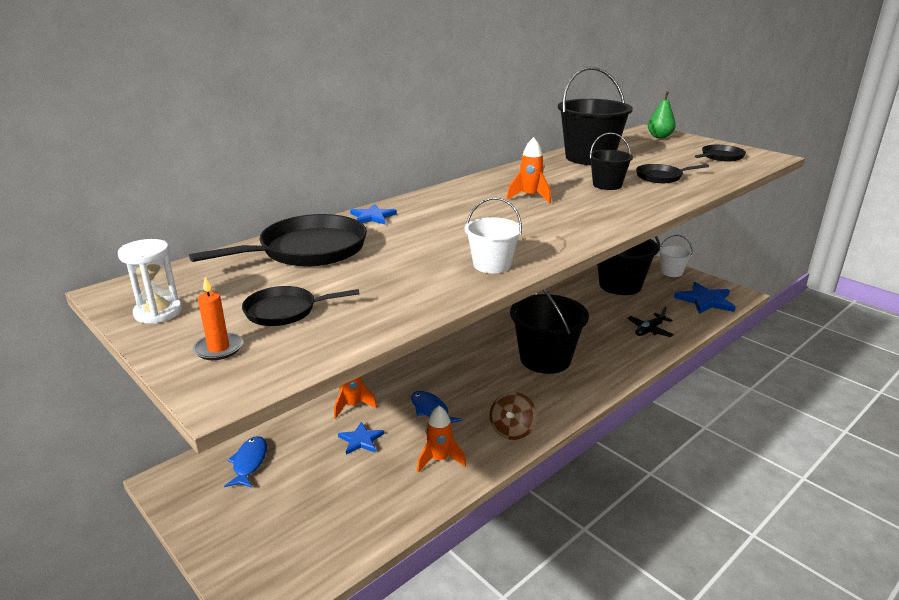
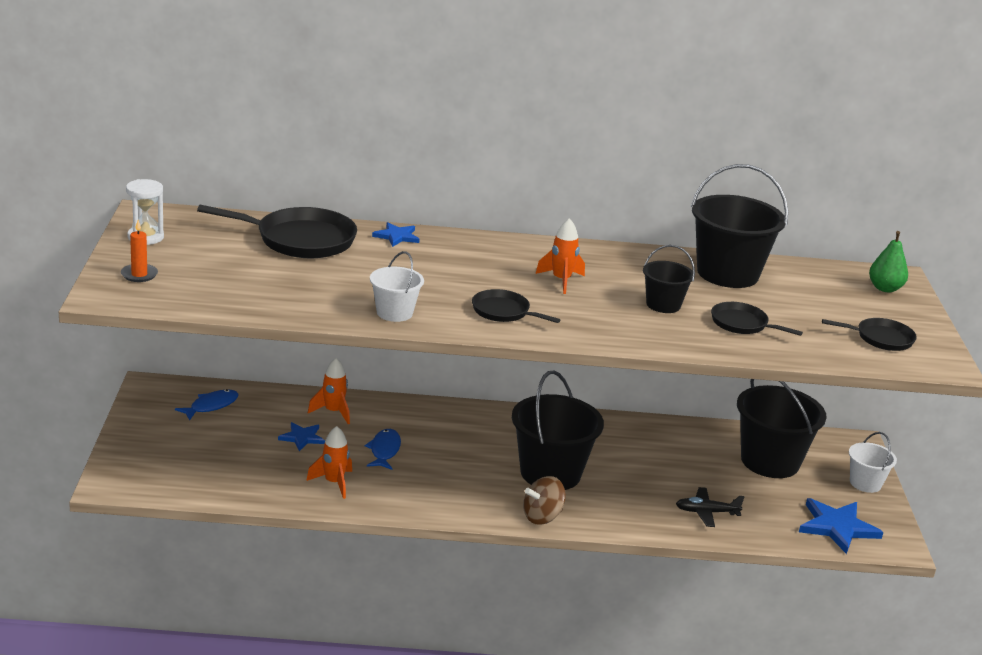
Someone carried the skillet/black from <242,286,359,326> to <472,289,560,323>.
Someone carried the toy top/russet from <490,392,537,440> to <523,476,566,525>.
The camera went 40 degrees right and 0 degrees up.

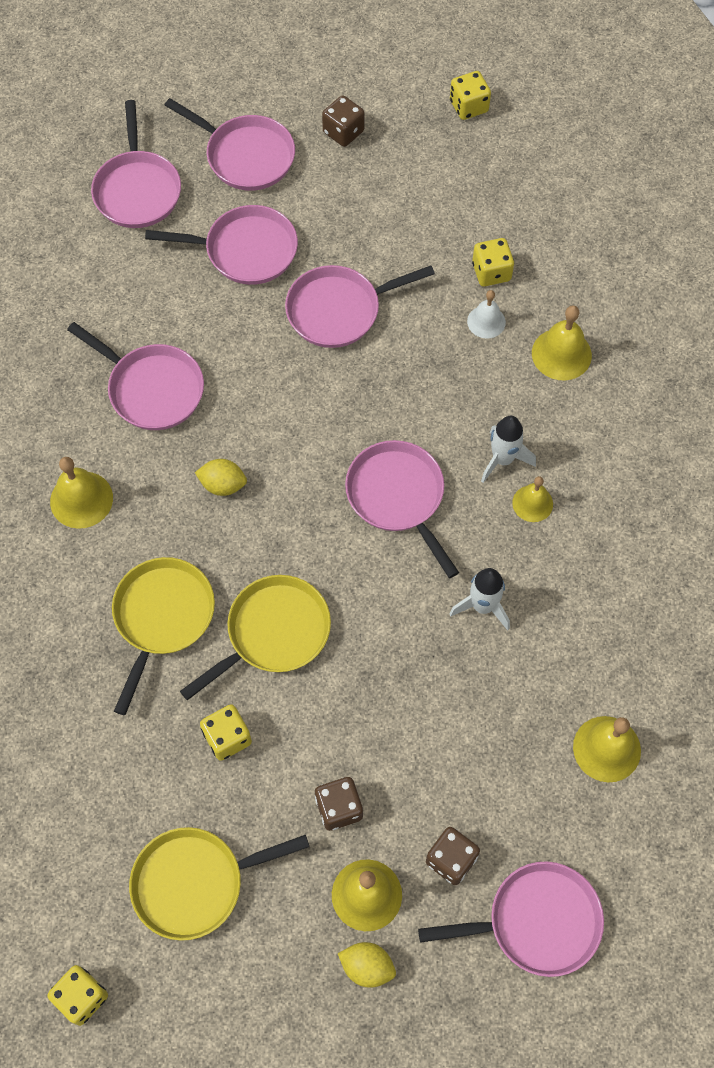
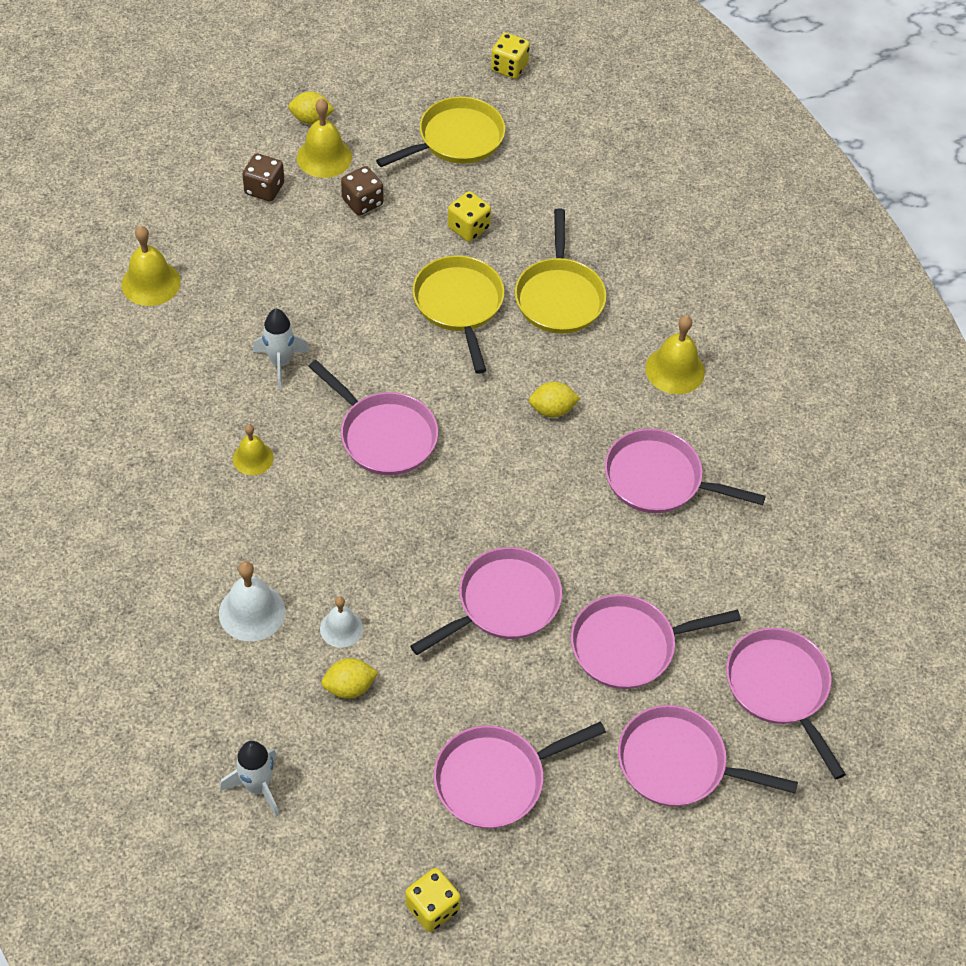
Someone repainted the school bell/bright yellow at <532,305,592,380>, which became the school bell/white at <219,561,285,641>.
Someone carried the spaceship/white from <481,416,536,483> to <220,741,279,817>.
Someone swapped the game die/bright yellow at <472,238,514,287> for the citrus fruit/bright yellow at <321,658,378,699>.
Someone rotated the skillet/bright yellow at <180,575,331,700> by 135 degrees clockwise.
Someone carried the skillet/rosy from <418,861,604,977> to <434,722,606,829>.
Someone took away the game die/russet at <322,95,365,147>.
The camera went 160 degrees right and 10 degrees down.

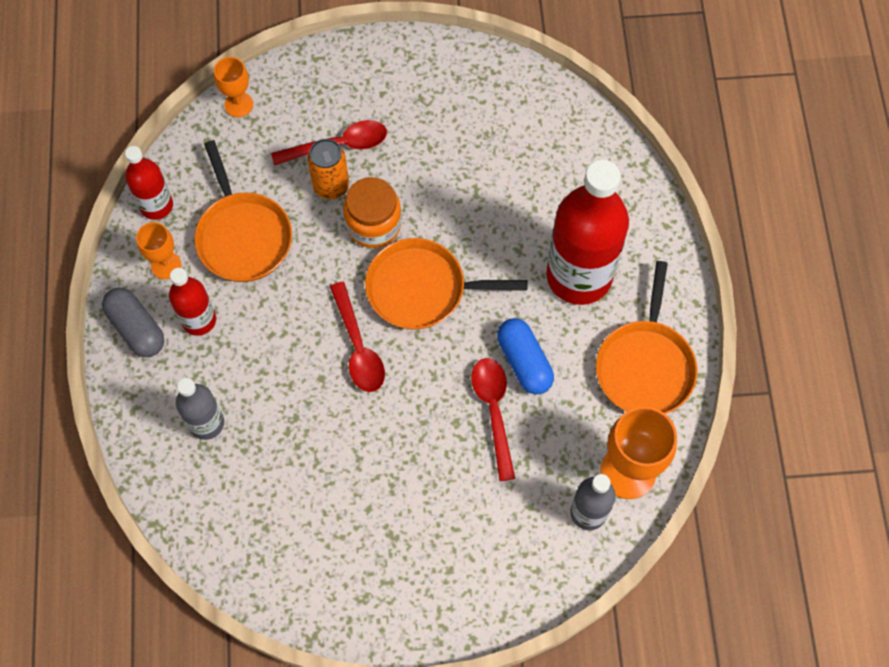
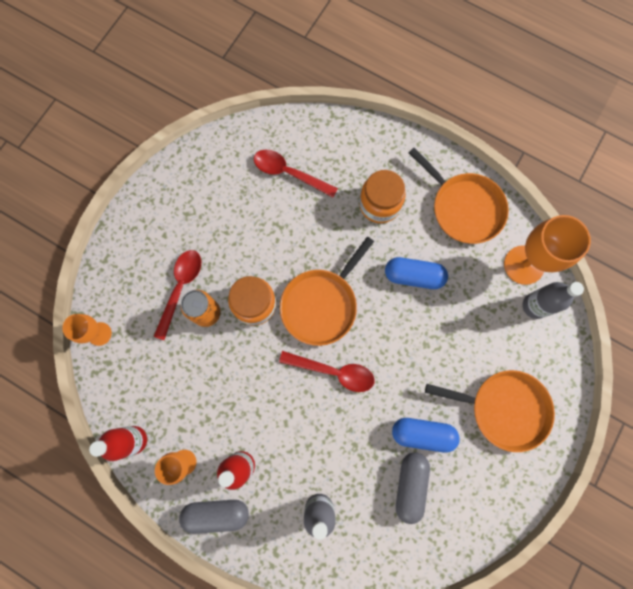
Someone carried the spoon/crimson from <471,358,515,481> to <254,149,338,198>.
Someone swapped the drink bottle/crimson at <546,160,629,305> for the jam jar/bright orange at <359,170,406,223>.
Someone put down the pill shape/cobalt at <392,418,460,453>.
Someone put down the pill shape/gray at <396,452,430,524>.
Someone carried the skillet/bright orange from <194,140,292,282> to <425,370,555,452>.
The camera went 55 degrees left and 10 degrees up.

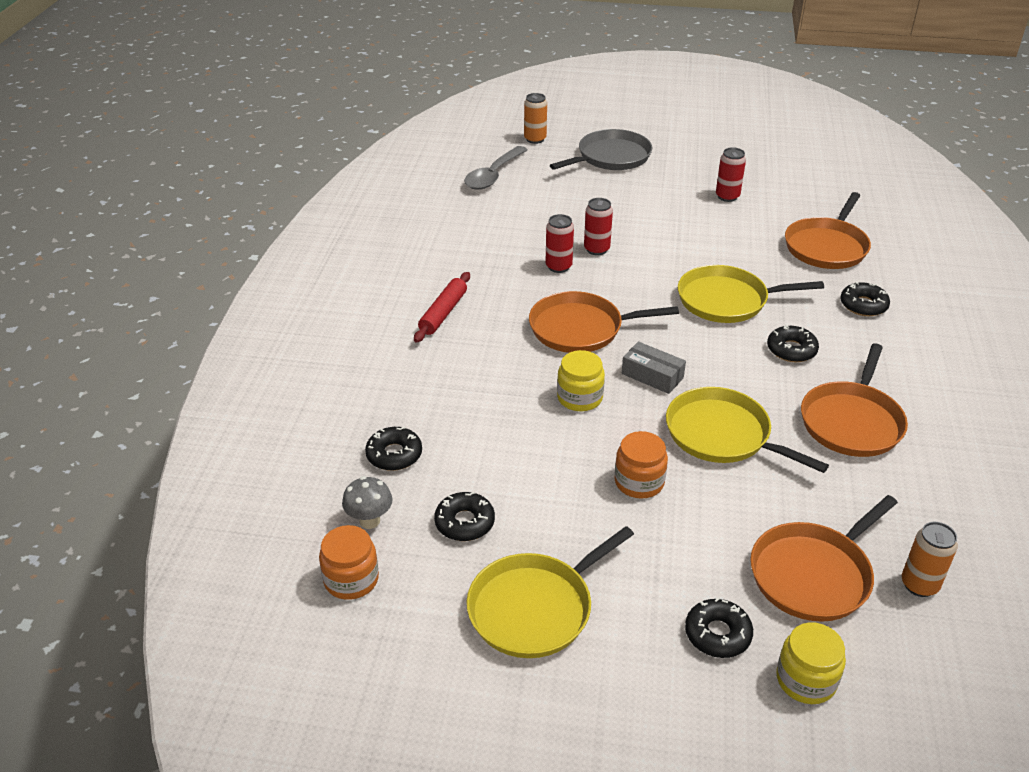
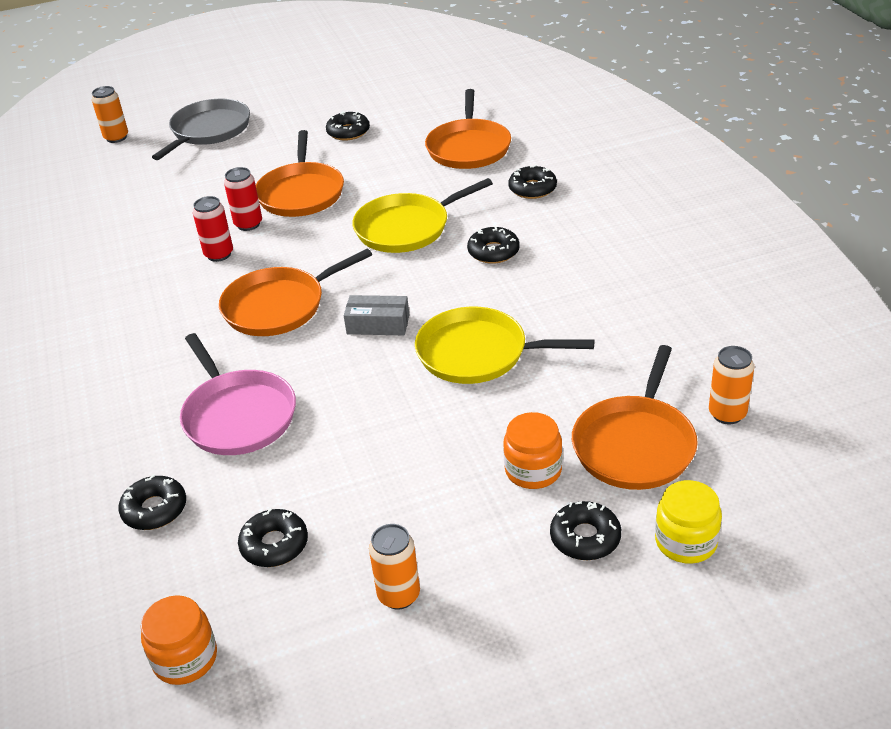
Someone put down the skillet/rosy at <180,333,296,455>.
Someone carried the skillet/bright orange from <801,343,908,457> to <256,130,344,217>.
Someone swapped the soda can/crimson at <716,147,746,202> for the donut/black at <326,111,370,140>.
Someone swapped the skillet/bright yellow at <467,526,634,658> for the soda can/bright orange at <369,524,420,609>.
Someone carried the jam jar/bright orange from <614,431,668,498> to <503,412,562,489>.
Someone took away the mushroom/gray at <342,476,392,529>.
Someone took away the pastry roller/crimson at <414,272,470,343>.
Someone took away the spoon/gray at <464,146,528,190>.
Someone took away the jam jar/bright yellow at <557,350,605,411>.
The camera went 25 degrees left and 0 degrees up.

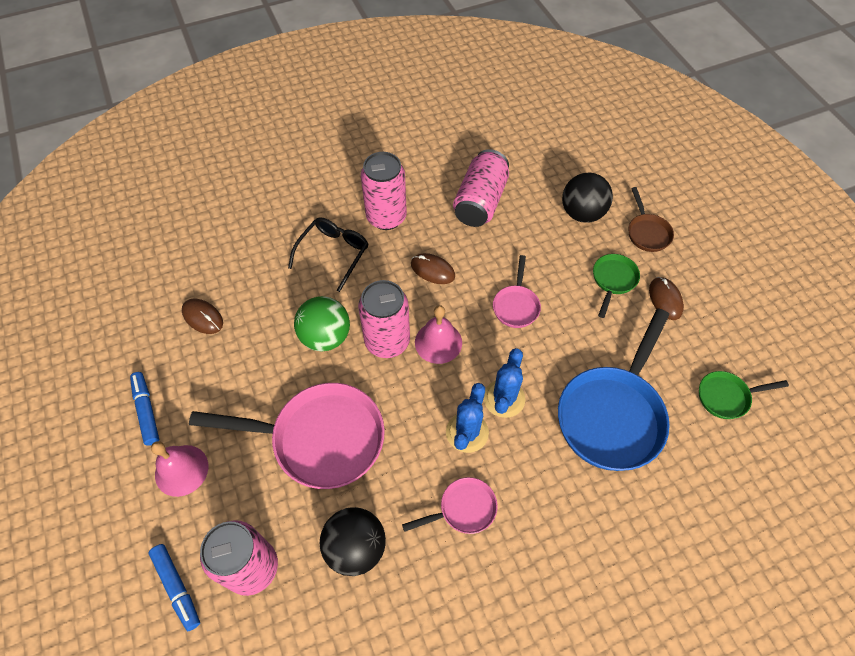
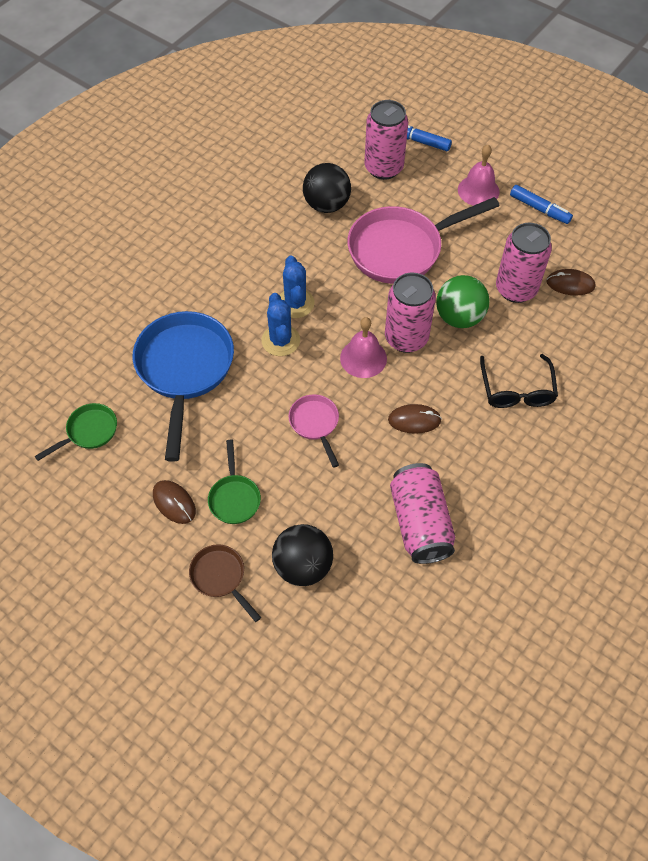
Someone carried the soda can/rosy from <361,152,407,230> to <496,223,552,303>.
Someone took away the skillet/rosy at <402,477,498,534>.
The camera went 150 degrees right and 0 degrees up.

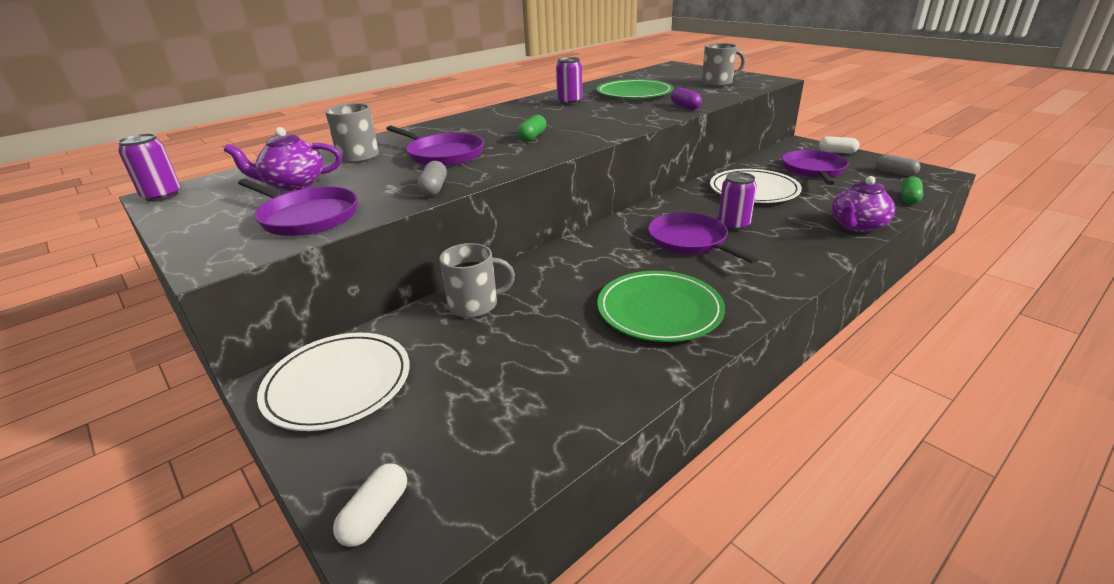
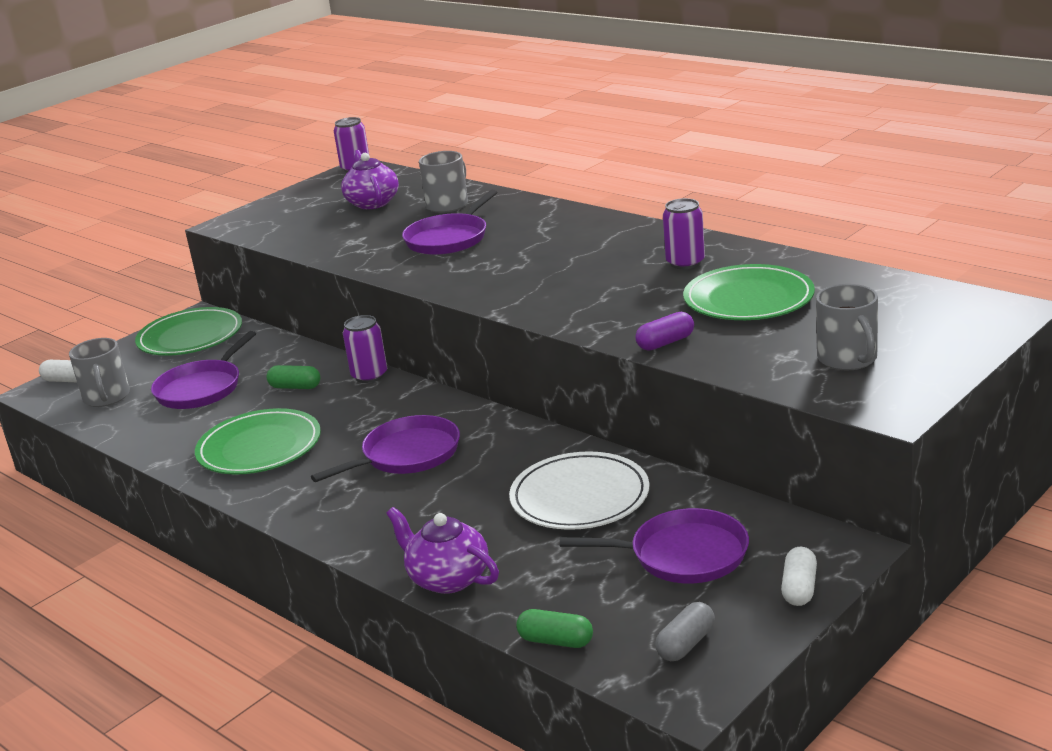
Someone carried the mug/gray from <439,243,515,318> to <69,338,130,407>.
Someone repainted the dinner plate/white at <257,333,410,431>, which became the dinner plate/green at <135,307,242,356>.
Someone carried the skillet/royal purple from <238,179,358,236> to <151,331,256,409>.
Someone carried the pill shape/green from <517,115,547,142> to <267,365,320,389>.
Someone carried the soda can/royal purple from <718,172,757,231> to <343,315,387,383>.
Someone took away the pill shape/gray at <417,161,447,196>.
The camera went 85 degrees right and 5 degrees down.

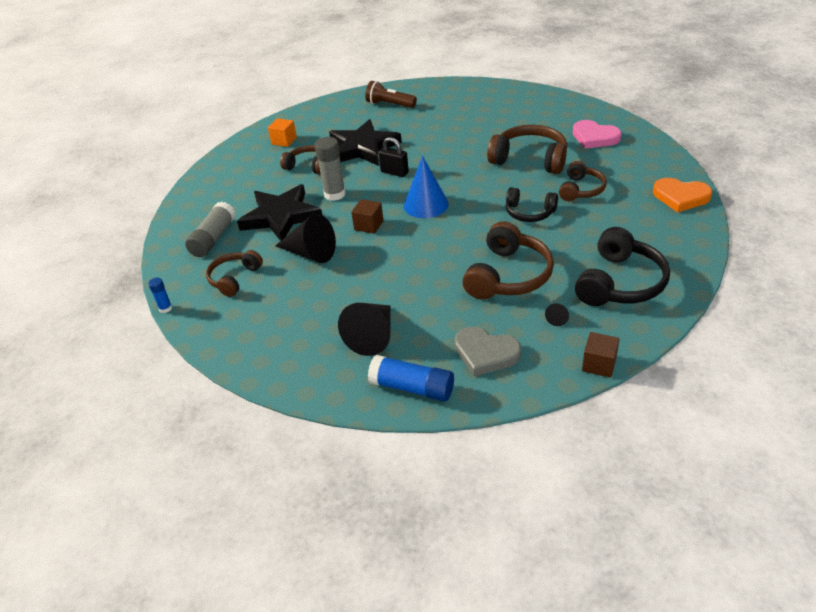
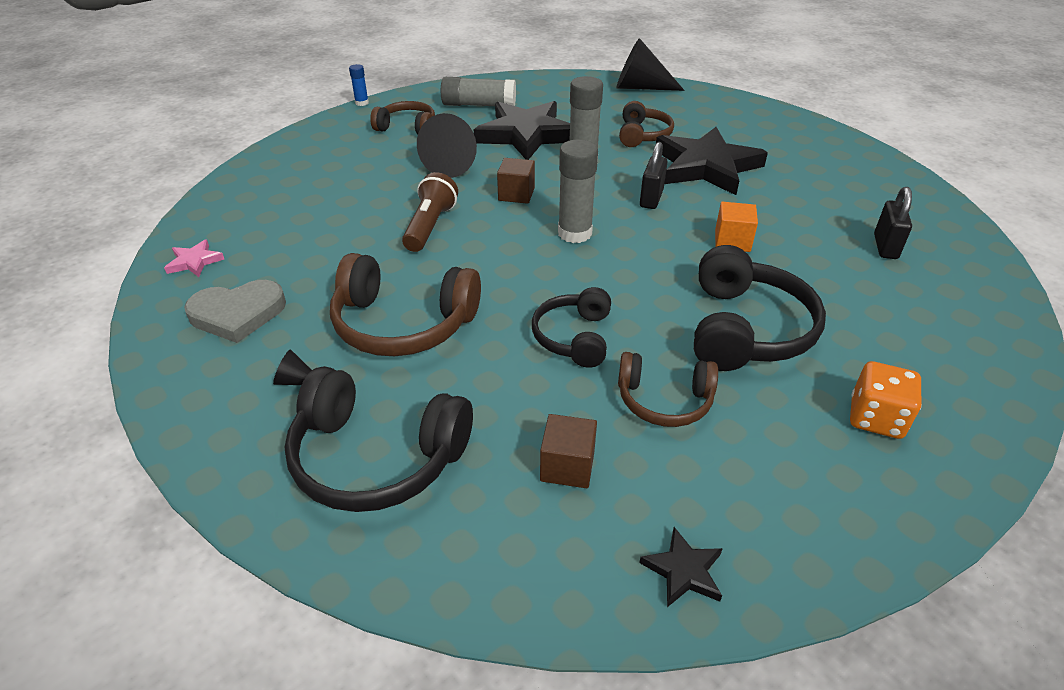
Someone swapped the glue stick/cobalt at <368,355,454,402> for the star shape/rosy at <164,239,224,277>.
Someone rotated the heart shape/gray at <455,327,521,376> by 120 degrees counterclockwise.
Someone carried the flashlight/russet from <365,81,417,108> to <402,172,458,252>.
Someone carried the cube/russet from <582,332,620,378> to <540,414,597,488>.
Someone swapped the cone/cobalt at <404,156,449,218> for the glue stick/gray at <558,139,598,243>.
Someone carried the cone/black from <338,303,391,356> to <616,38,685,91>.
Someone swapped the heart shape/bright orange at <653,178,712,212> for the star shape/black at <639,527,723,607>.
Someone repainted the headphones/russet at <487,125,567,174>, which became the headphones/black at <694,245,826,371>.
Someone carried the cube/bright orange from <268,118,297,147> to <715,202,758,252>.
Someone swapped the heart shape/rosy at <573,120,622,149> for the game die/bright orange at <850,361,922,439>.
Someone put down the small lock/black at <874,187,912,259>.
The camera went 75 degrees right and 0 degrees up.

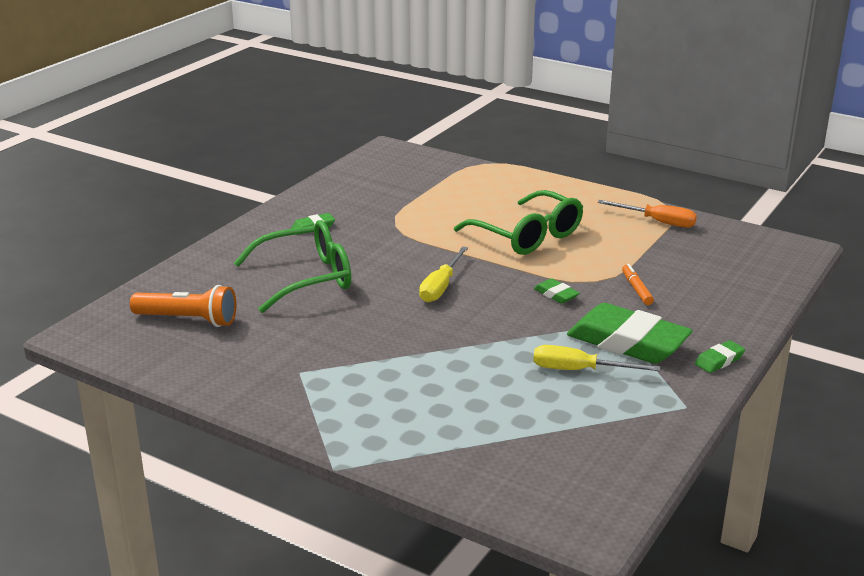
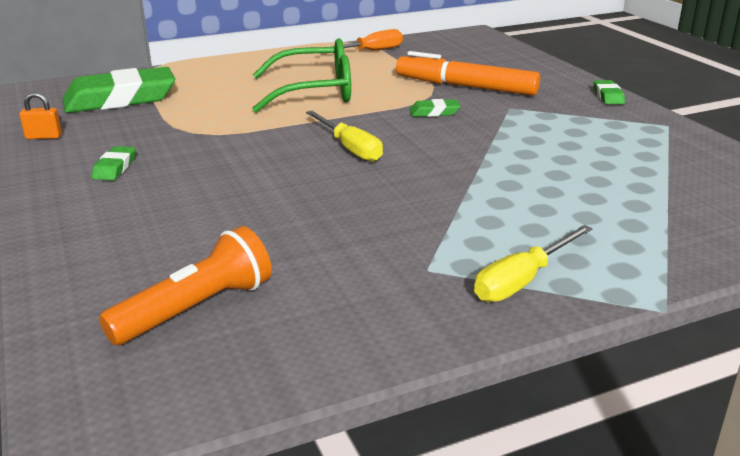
Someone put down the small lock/bright orange at <19,92,62,139>.
Someone carried the pencil eraser/green from <567,303,693,364> to <63,67,175,113>.
Someone scaled the felt pen/bright orange at <622,264,654,305> by 2.18.
Someone carried the screwdriver/bright yellow from <533,345,660,371> to <474,225,593,302>.
Someone took away the glasses/green at <234,220,351,313>.
The camera went 55 degrees left and 0 degrees up.

